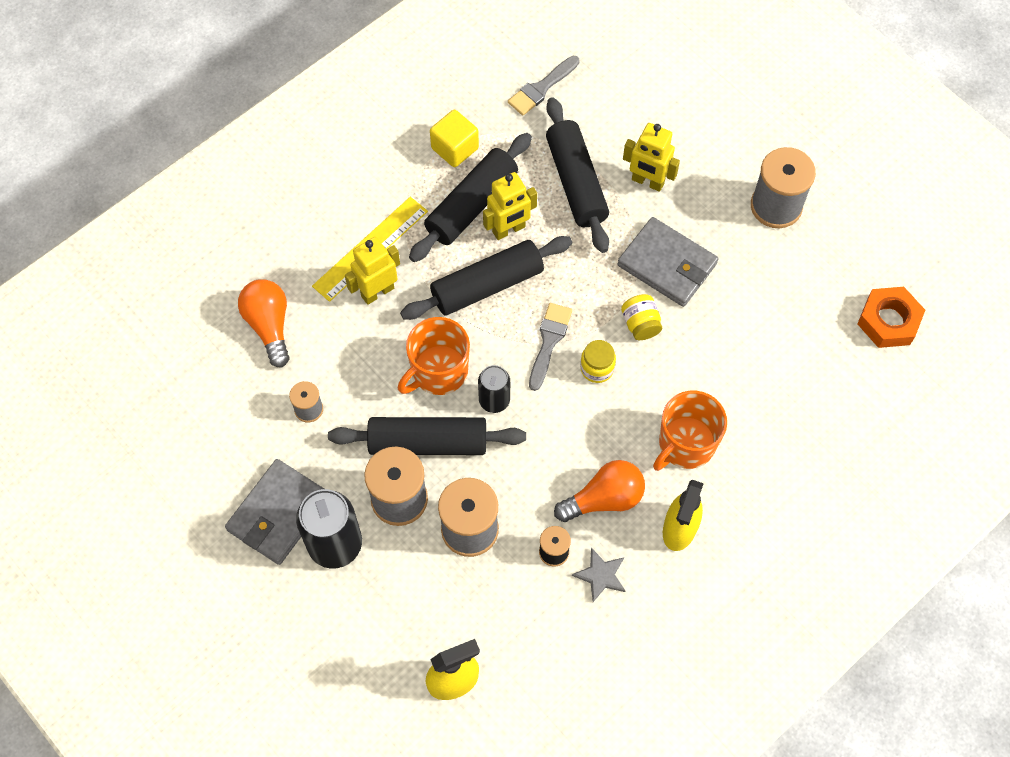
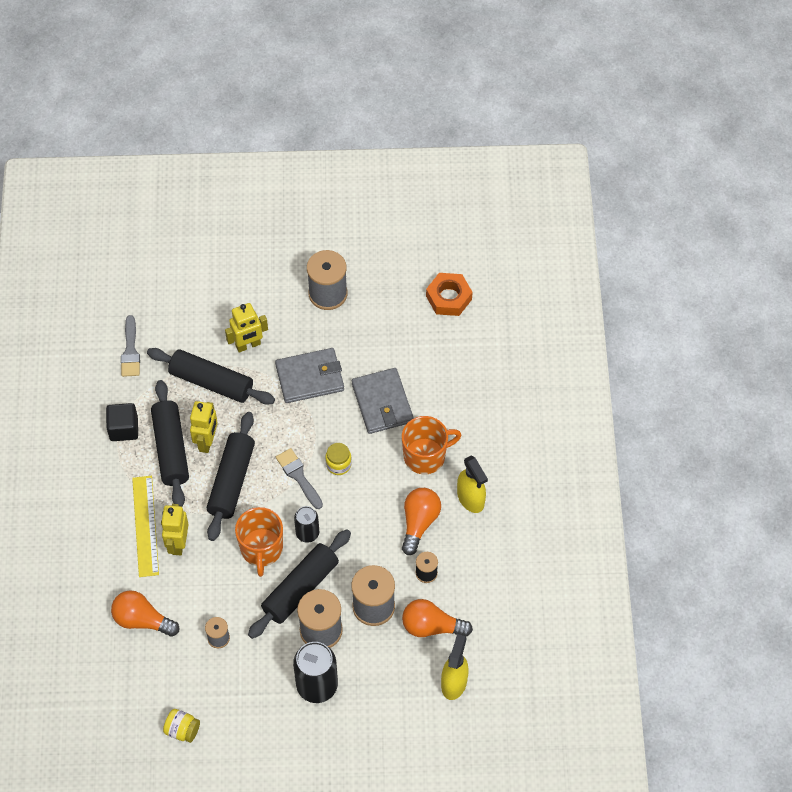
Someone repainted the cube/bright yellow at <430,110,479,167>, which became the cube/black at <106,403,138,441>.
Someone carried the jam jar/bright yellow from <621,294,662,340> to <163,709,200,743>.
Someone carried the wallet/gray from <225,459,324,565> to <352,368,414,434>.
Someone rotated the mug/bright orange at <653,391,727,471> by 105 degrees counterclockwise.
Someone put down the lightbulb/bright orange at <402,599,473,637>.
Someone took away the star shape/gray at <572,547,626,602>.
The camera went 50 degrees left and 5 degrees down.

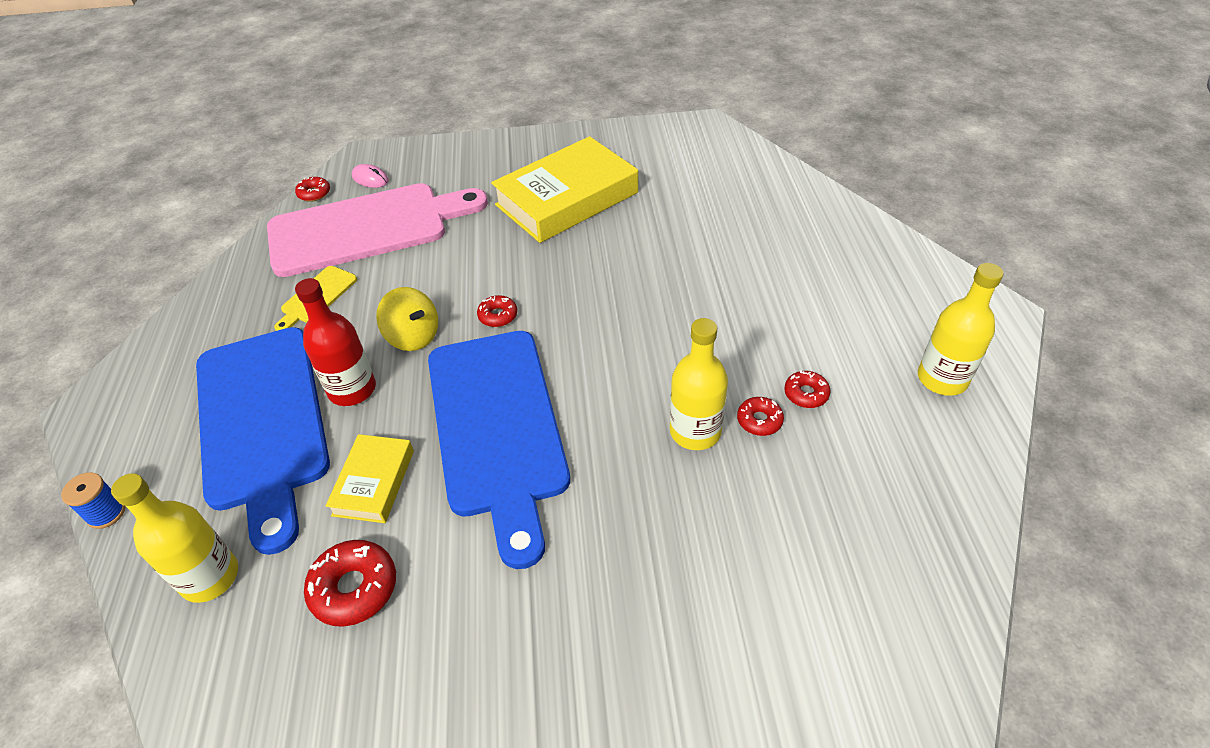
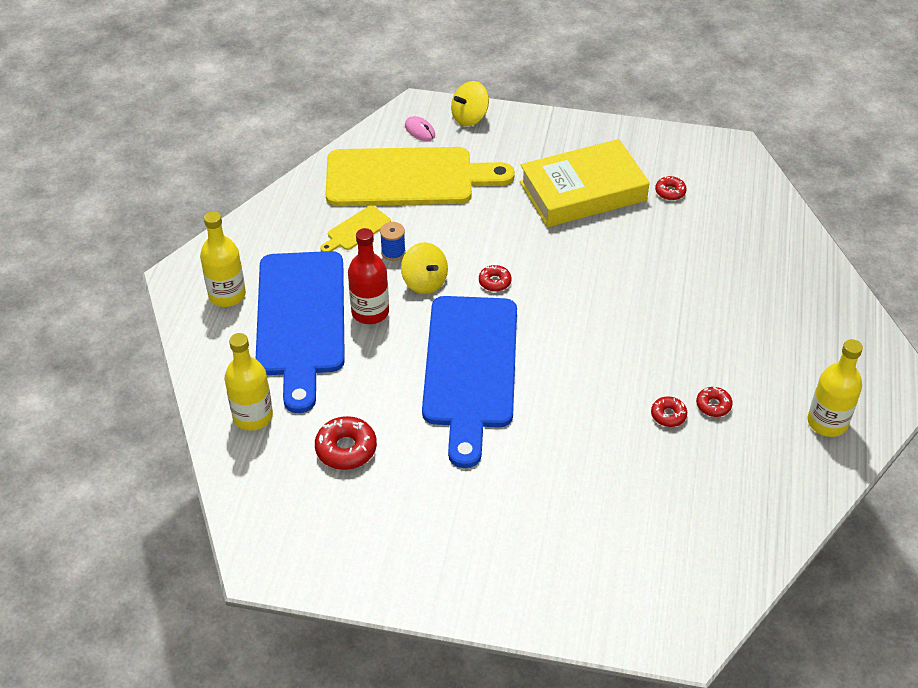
Someone carried the drink bottle/bright yellow from <670,318,728,450> to <200,211,246,307>.
Someone repainted the bread board/rosy at <267,183,488,277>, which became the bread board/bright yellow at <325,147,515,206>.
Someone carried the bobbin/cobalt from <61,472,125,529> to <380,222,406,261>.
Someone put down the toy top/bright yellow at <451,81,489,126>.
Someone carried the donut/crimson from <295,177,330,202> to <655,176,687,200>.
Someone took away the book/bright yellow at <326,434,414,523>.
The camera went 15 degrees right and 0 degrees up.

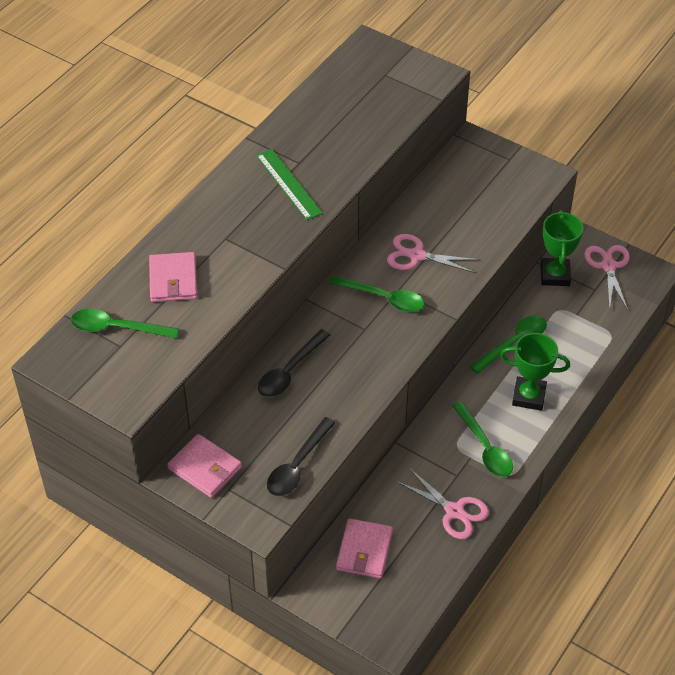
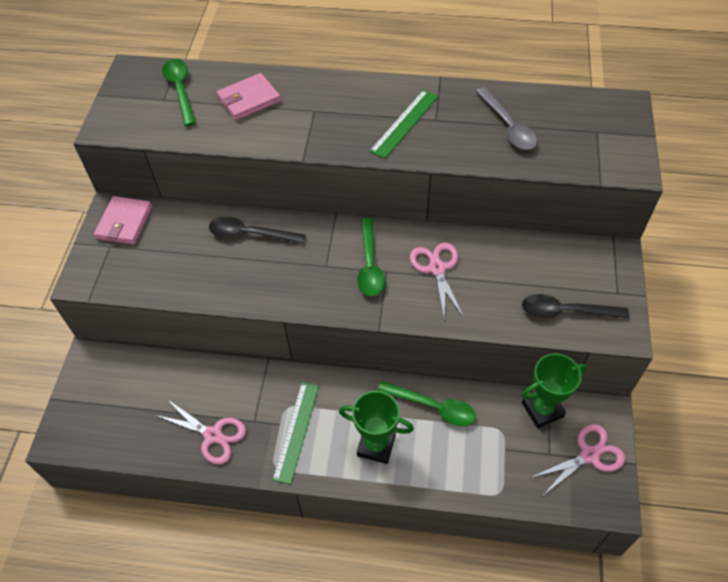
Someone rotated the scissors/rosy at <397,468,489,539> by 75 degrees counterclockwise.
Someone swapped the spoon/green at <452,401,513,477> for the measuring stick/green at <272,382,319,485>.
Someone rotated the award cup/green at <500,333,570,411> by 60 degrees counterclockwise.
Someone put down the spoon/gray at <476,87,537,150>.
Someone carried the spoon/black from <267,417,335,496> to <522,294,629,319>.
Someone took away the wallet/rosy at <336,518,393,579>.
The camera went 65 degrees right and 5 degrees up.

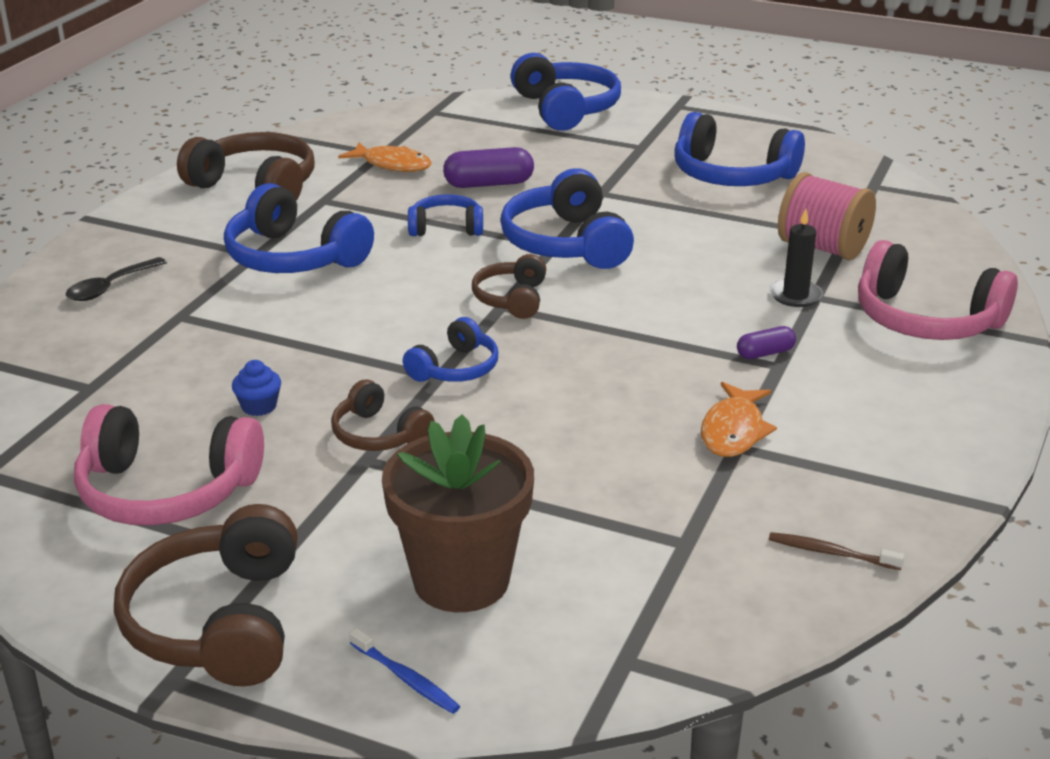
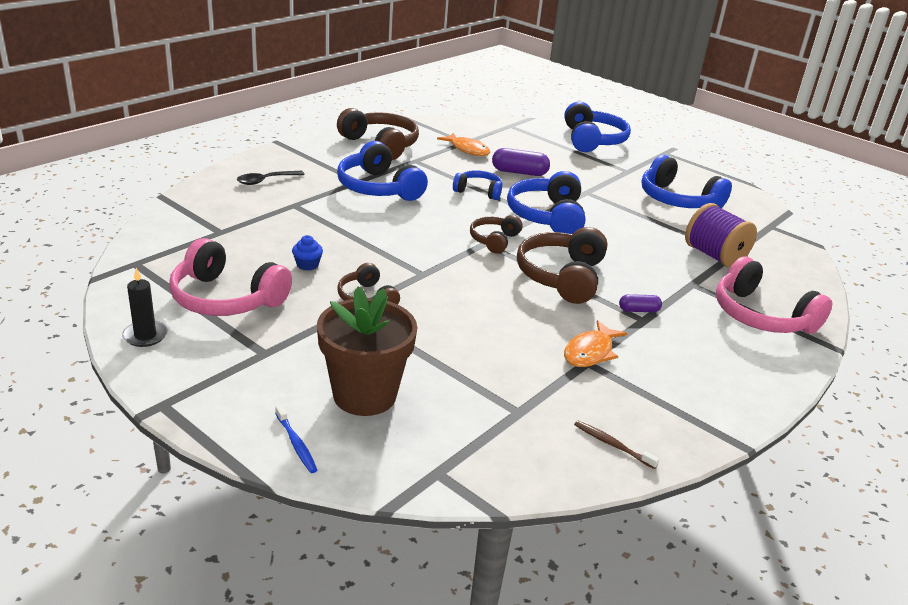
Someone carried the pillar candle/black from <770,208,823,307> to <122,268,168,347>.
Someone carried the headphones/russet from <114,504,298,687> to <517,227,608,304>.
Someone repainted the bobbin/rosy at <778,172,876,260>, which became the bobbin/royal purple at <685,203,757,267>.
Someone took away the headphones/cobalt at <403,317,498,382>.
The camera went 15 degrees right and 0 degrees up.

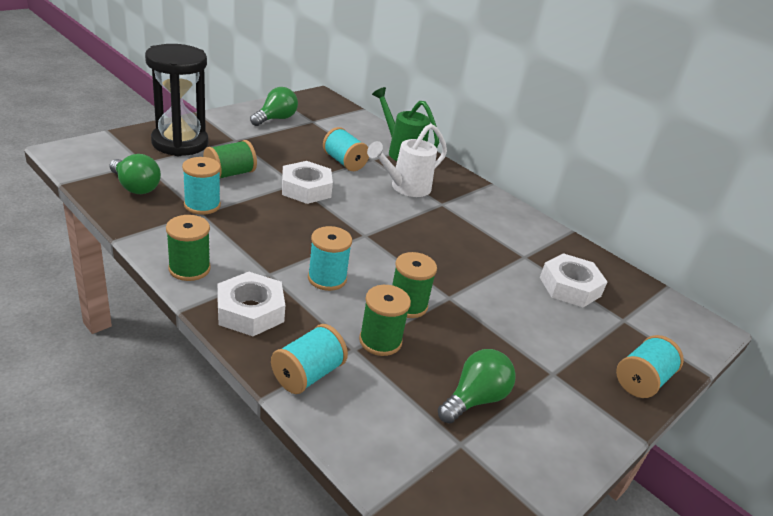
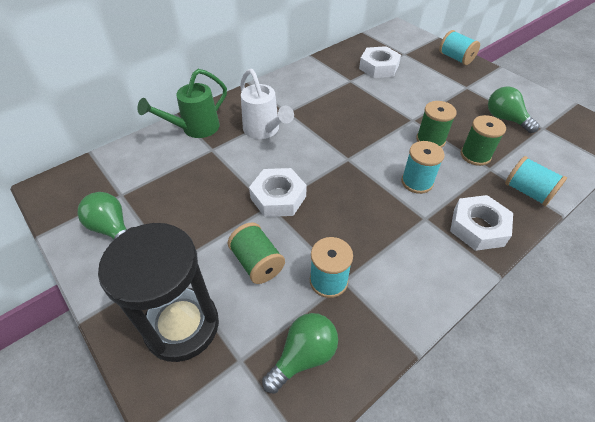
Someone took away the bobbin/green at <166,215,211,281>.
Someone took away the bobbin/turquoise at <323,127,369,171>.
The camera went 80 degrees left and 15 degrees up.

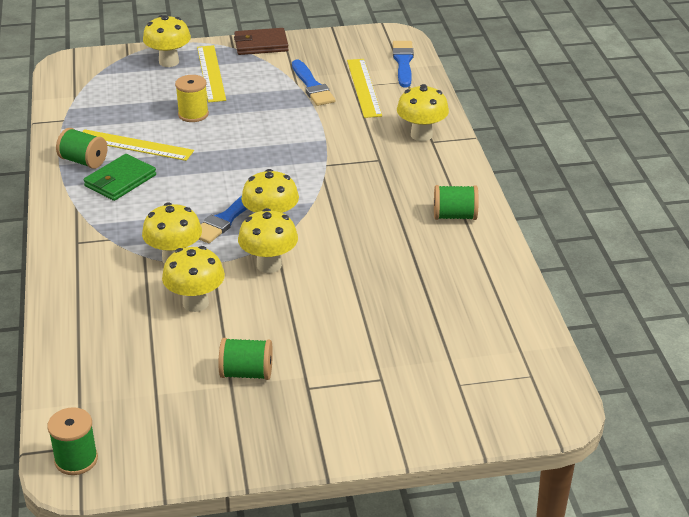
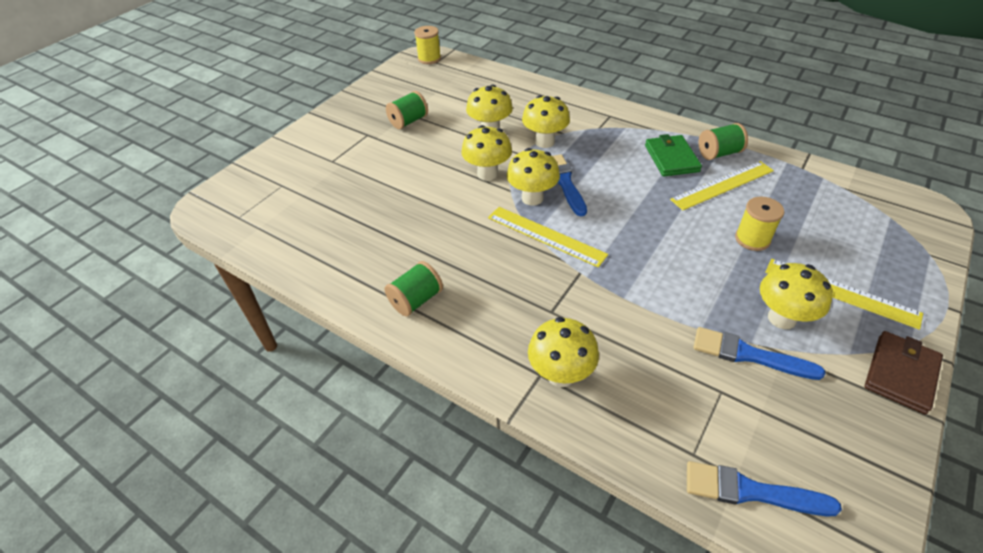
Someone repainted the bobbin/green at <47,407,98,475>, which became the bobbin/bright yellow at <414,26,441,64>.
Someone carried the measuring stick/bright yellow from <347,59,382,118> to <488,207,608,268>.
Someone rotated the paintbrush/cobalt at <393,41,414,87> by 150 degrees clockwise.
Someone carried the mushroom/bright yellow from <143,15,191,67> to <760,263,833,329>.
The camera went 135 degrees right and 10 degrees up.

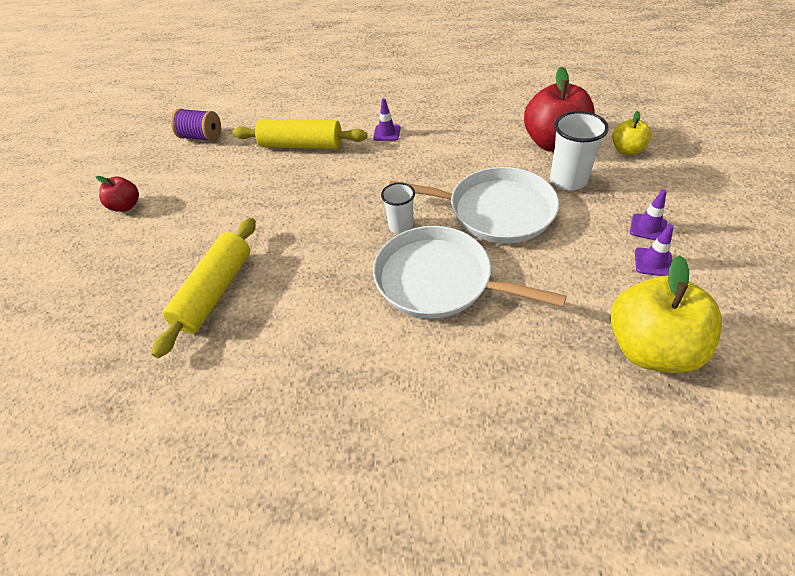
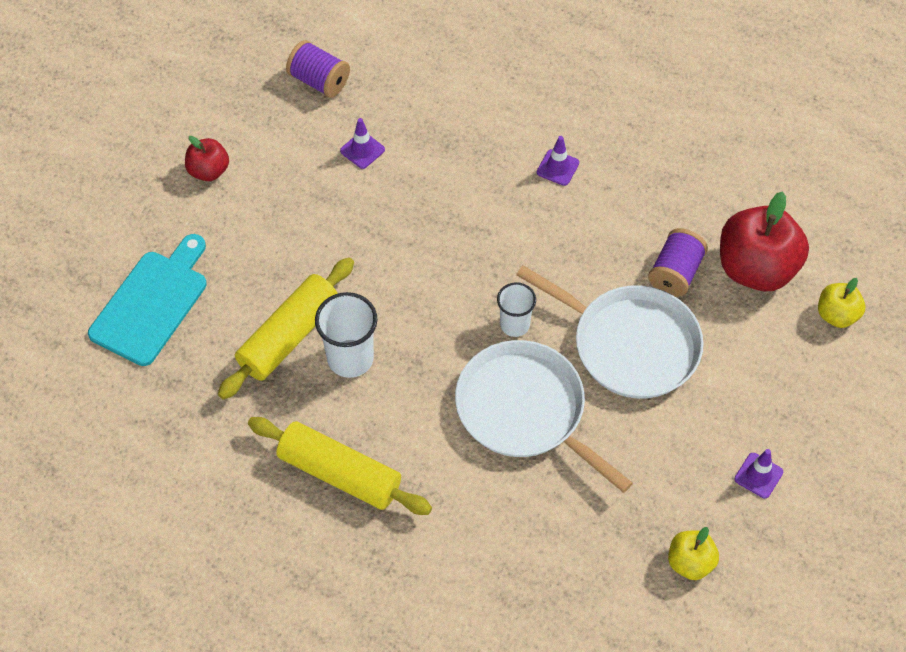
Someone put down the bread board/turquoise at <88,234,207,366>.
Someone carried the pastry roller/bright yellow from <232,119,367,149> to <248,417,432,515>.
Someone carried the cup/white from <550,111,609,190> to <315,292,377,378>.
Someone carried the road cone/royal purple from <630,189,667,240> to <340,118,385,169>.
Someone put down the bobbin/royal purple at <648,228,708,297>.
Someone scaled the apple fruit/bright yellow at <610,255,722,373> by 0.52.
The camera went 15 degrees right and 10 degrees up.

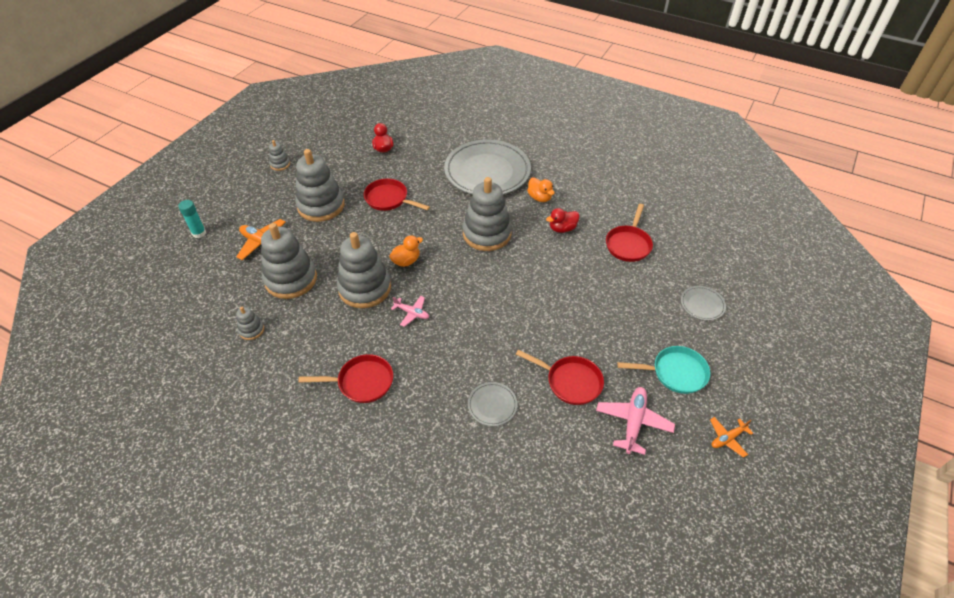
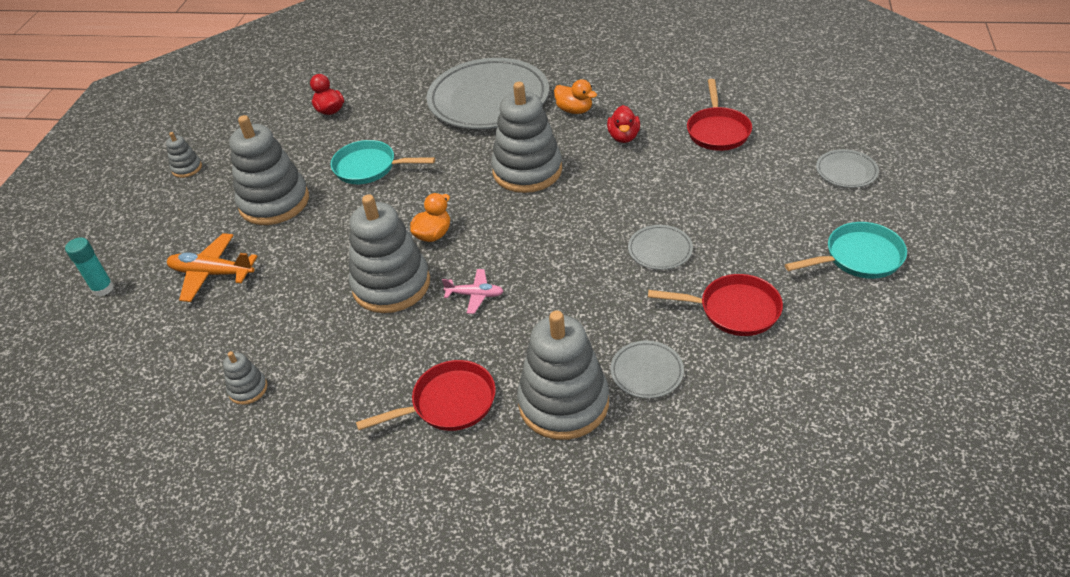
Someone repainted the skillet/crimson at <364,178,430,211>, which became the skillet/turquoise at <330,140,435,184>.
Someone carried the stacking toy/gray from <261,223,317,299> to <517,311,609,440>.
Someone rotated the rubber duck/crimson at <546,208,580,233> by 45 degrees counterclockwise.
Someone put down the dinner plate/gray at <628,225,693,270>.
Someone took away the toy plane/rosy at <596,387,675,455>.
Someone took away the toy plane/bright orange at <710,417,753,458>.
The camera went 15 degrees left and 5 degrees down.

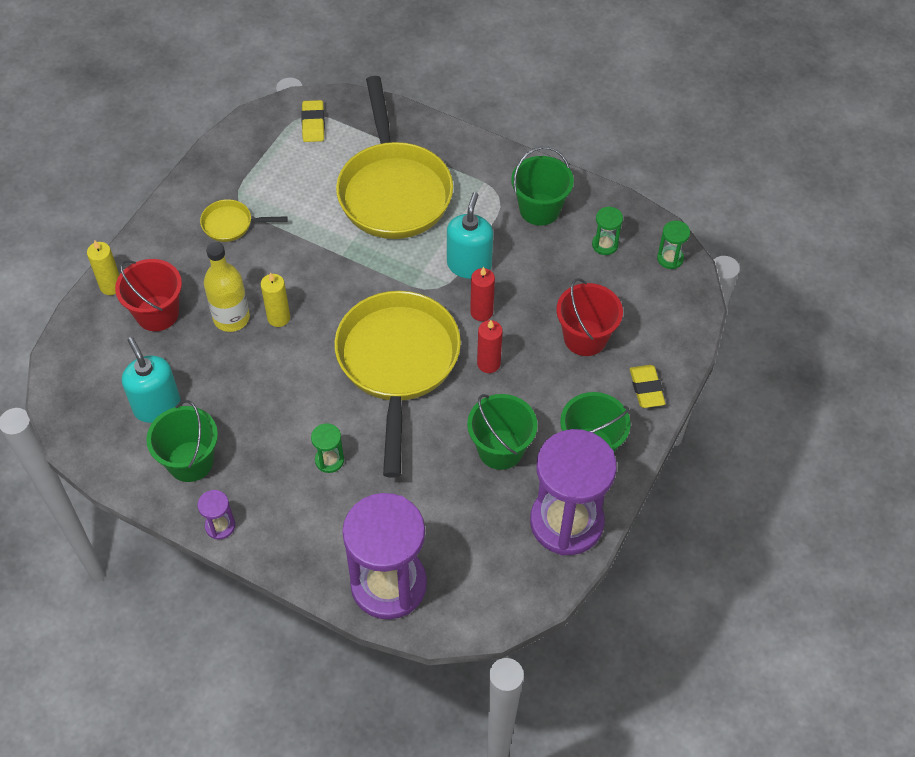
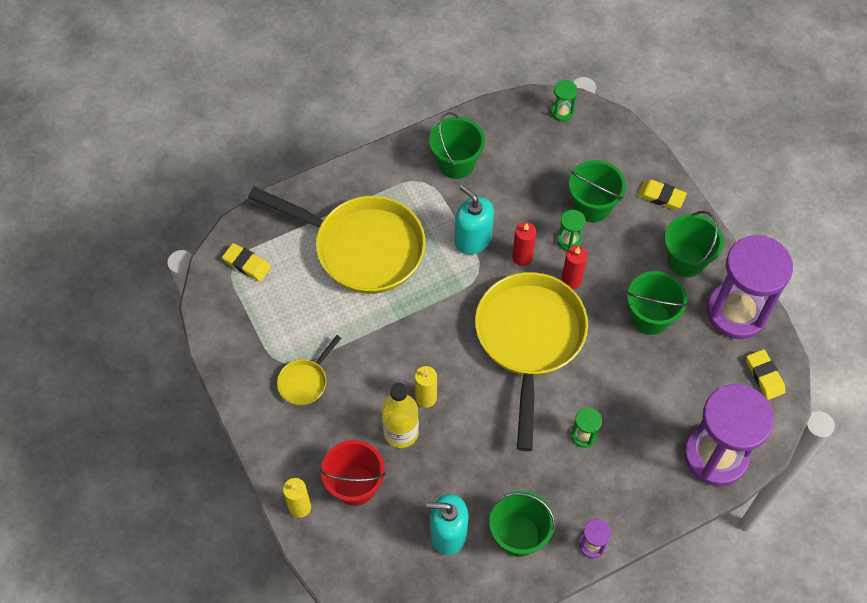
Someone rotated the skillet/bright yellow at <334,291,461,478> by 60 degrees clockwise.
Someone carried the sandglass/green from <592,206,623,255> to <557,210,586,251>.
Someone repainted the sand bucket/crimson at <556,278,623,356>, which became the sand bucket/green at <569,160,626,222>.
Someone put down the pencil eraser/bright yellow at <747,349,786,400>.
The camera went 55 degrees left and 5 degrees up.

